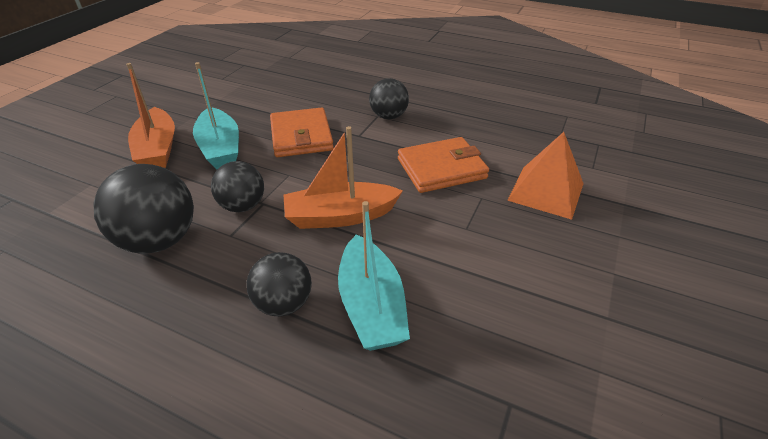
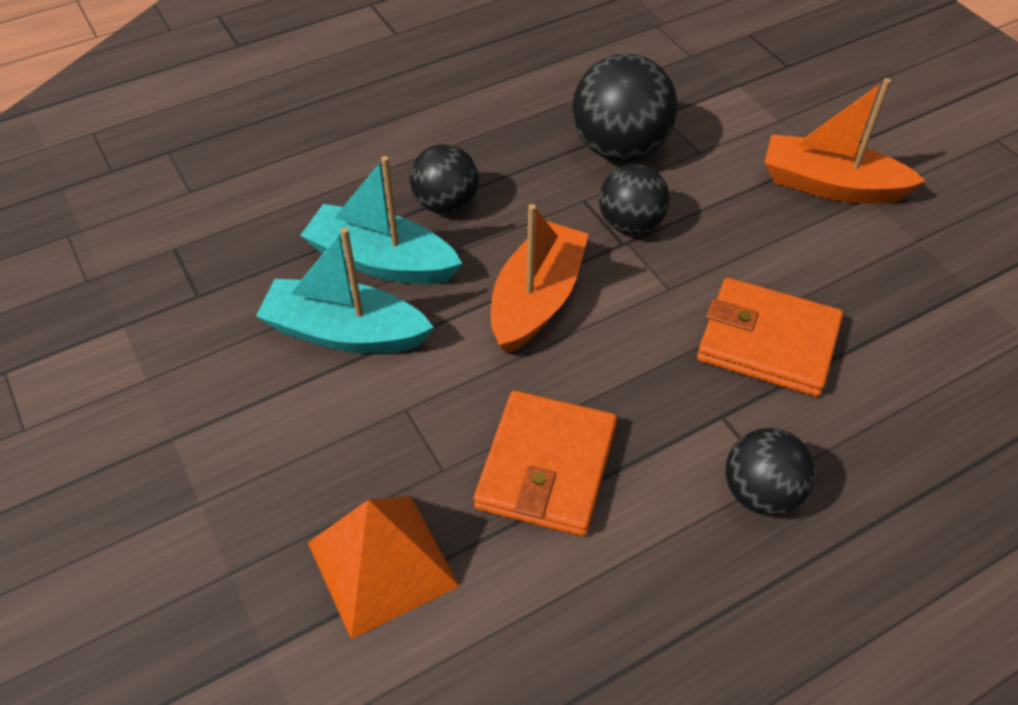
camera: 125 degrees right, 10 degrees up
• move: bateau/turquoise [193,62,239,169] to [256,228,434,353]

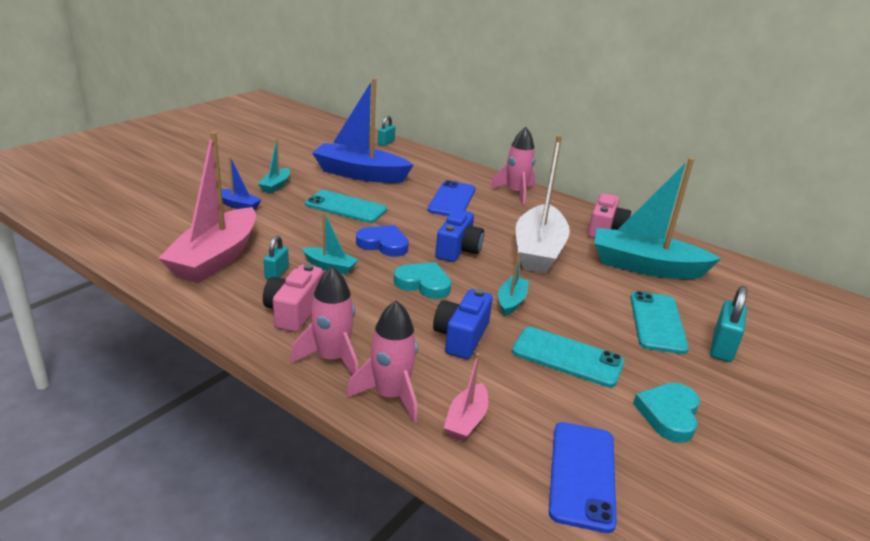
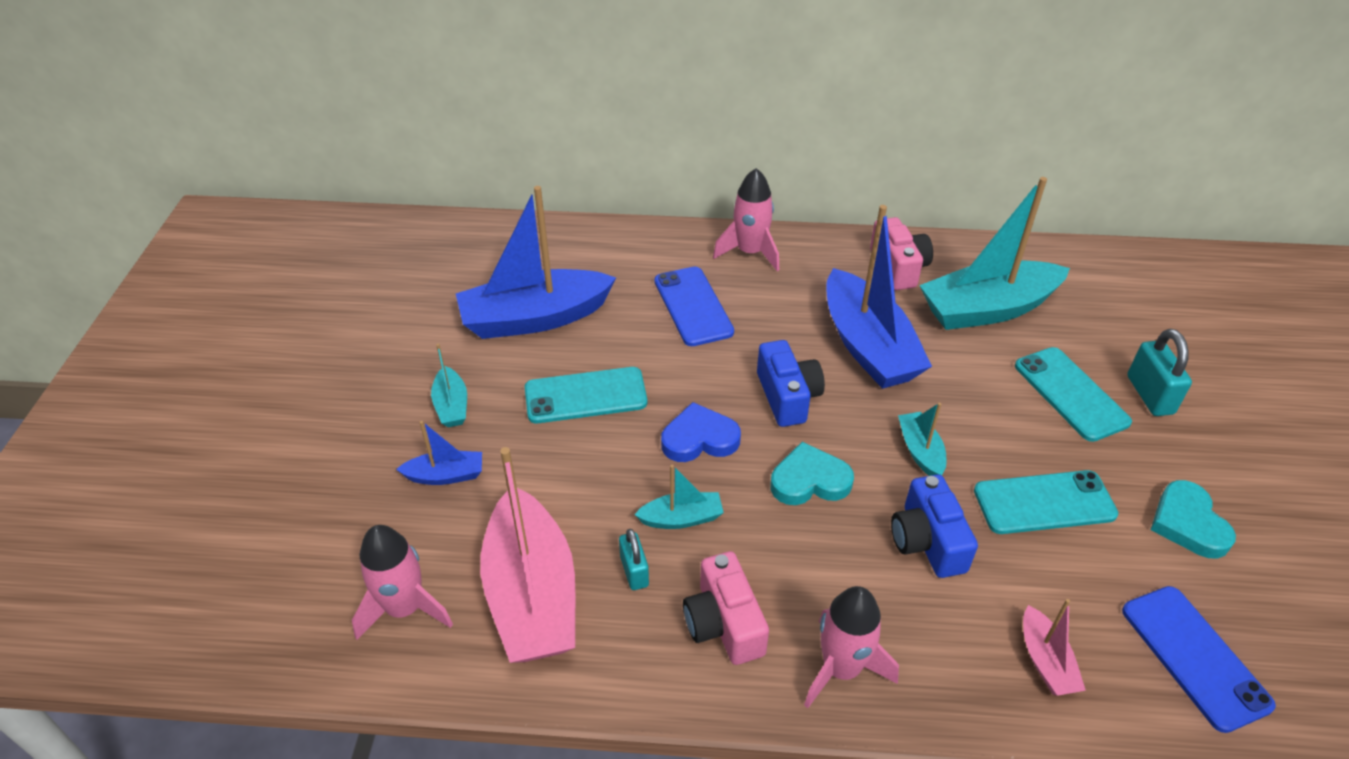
camera: 30 degrees left, 15 degrees up
• move: fusée/rose [346,300,418,423] to [352,525,453,640]
• delete: cadenas/turquoise [378,116,395,146]
• recolor: bateau/blanc [516,135,570,273] to bateau/bleu [826,205,932,389]

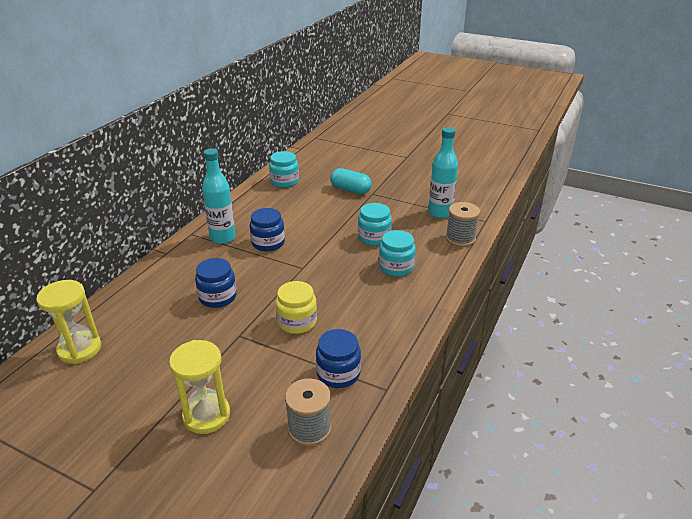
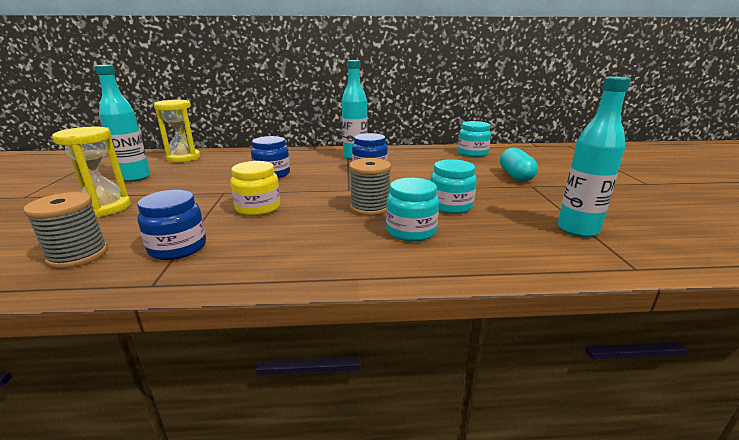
camera: 60 degrees right, 10 degrees down
• move: bobine/gris [446,202,480,247] to [349,158,391,216]
• insert: bouteille/turquoise [95,65,150,182]

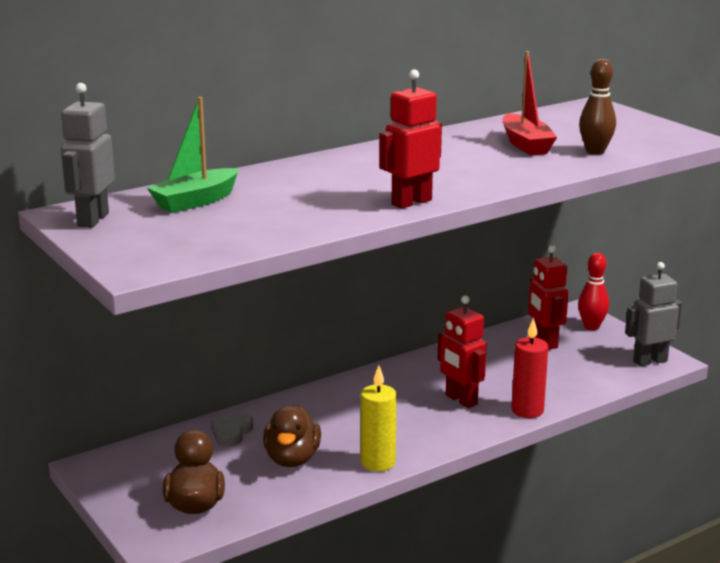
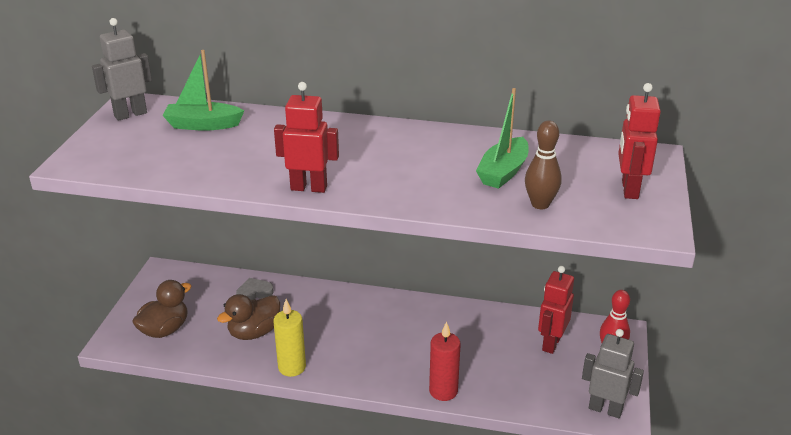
camera: 45 degrees right, 10 degrees up
• move: robot/rouge [438,295,487,408] to [618,83,661,199]
• recolor: bateau/rouge [503,51,557,155] to bateau/vert [476,88,529,189]

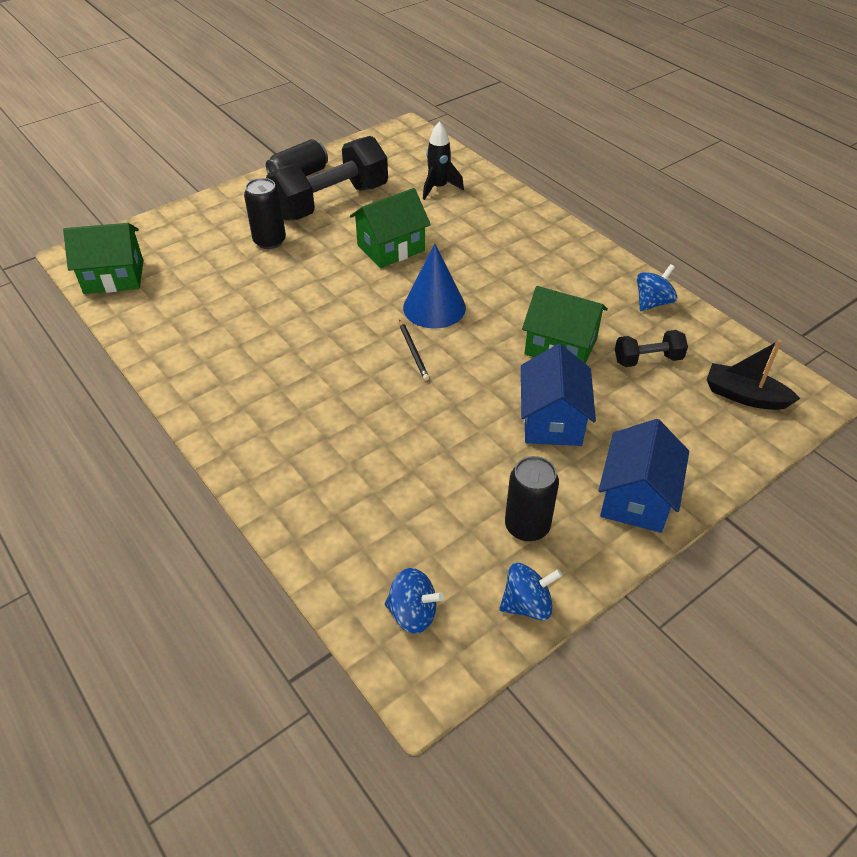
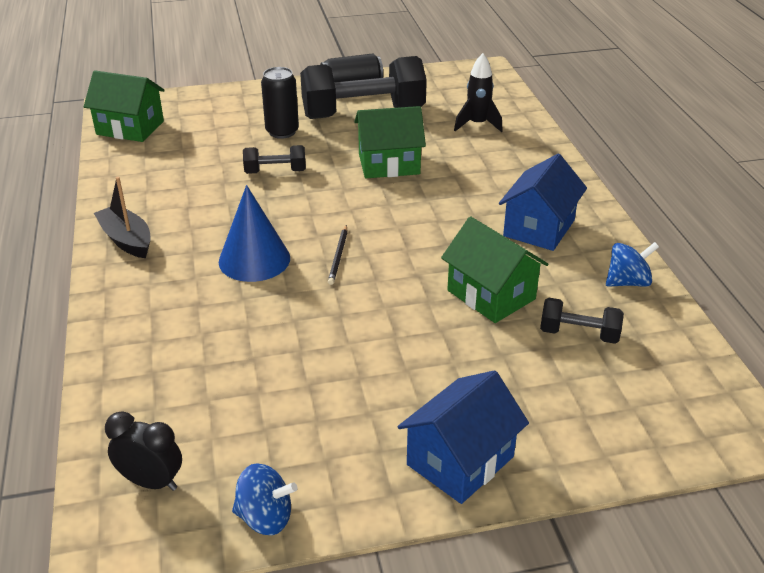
camera: 25 degrees right, 10 degrees down
• replace: toupie/bleu [385,568,444,633] to réveil/noir [105,412,182,491]
• move: cône/bleu [403,244,466,328] to [219,185,290,282]
• delete: canette/noir [505,456,559,542]
• move: maison/bleu [521,344,596,446] to [499,154,587,251]
• move: bateau/noir [707,340,800,410] to [94,177,151,258]
• insert: haltère/noir [243,145,306,174]

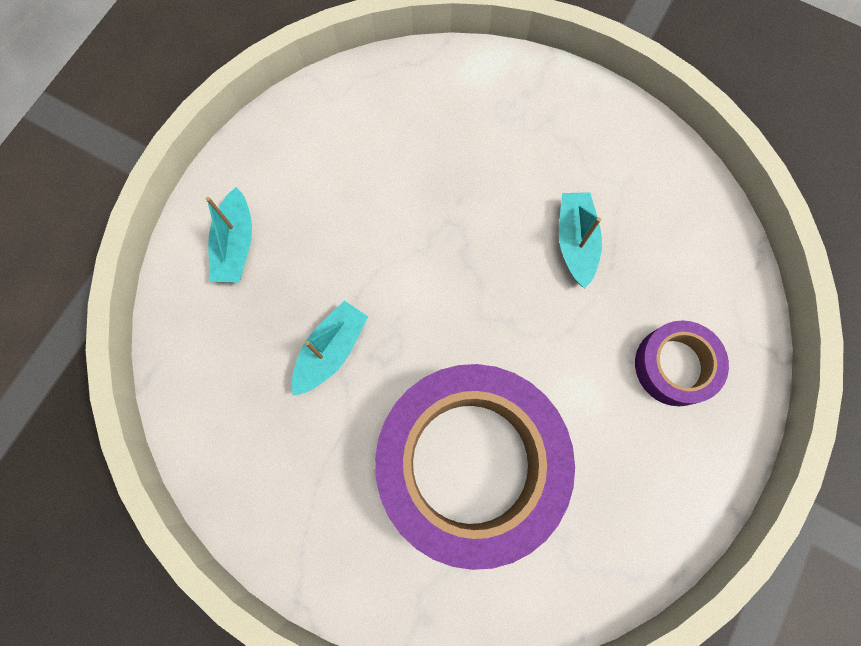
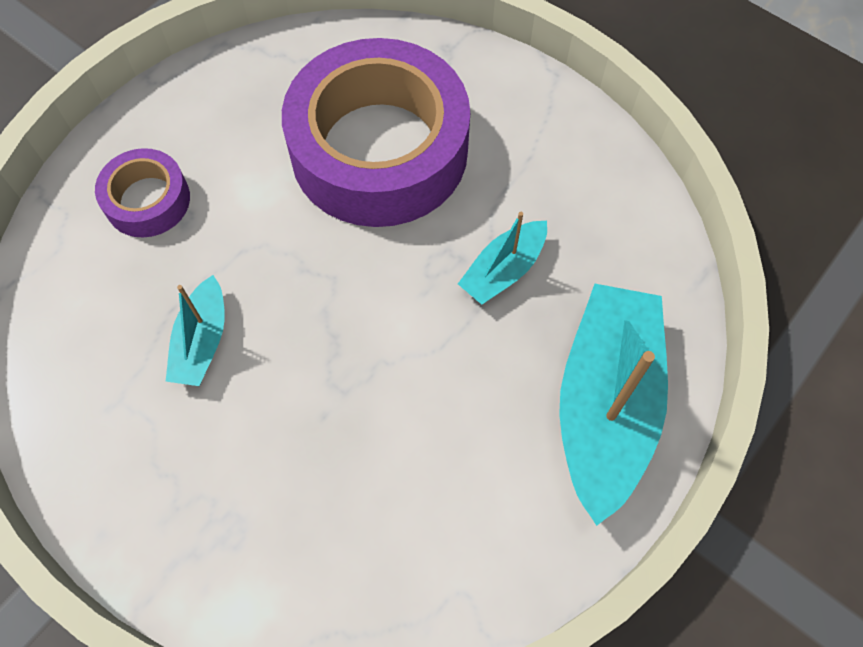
camera: 170 degrees left, 10 degrees down
• resize: bateau/turquoise [206,187,252,283] = [559,284,668,526] x1.97

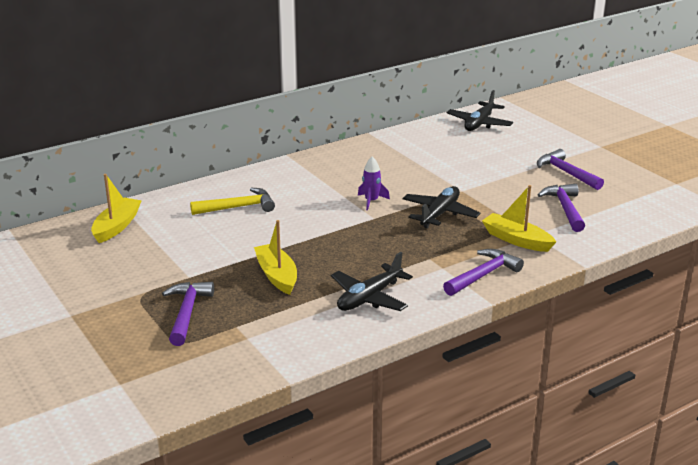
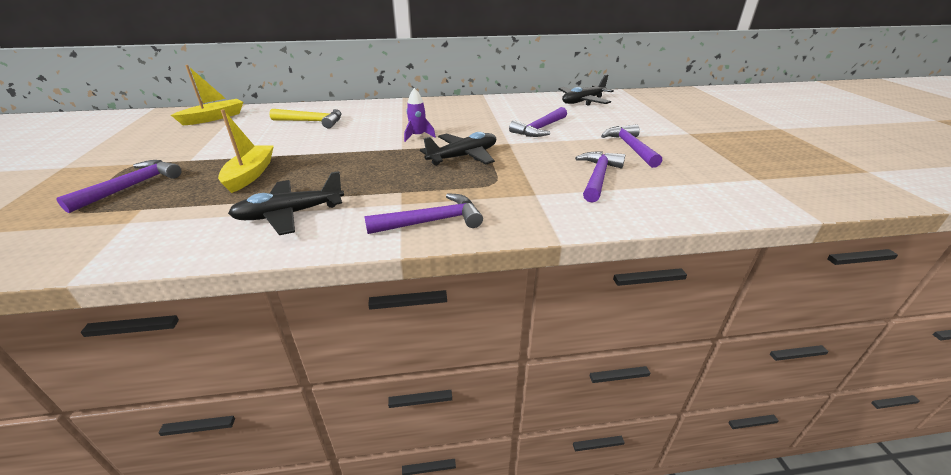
camera: 25 degrees right, 5 degrees up
• delete: bateau/jaune [482,185,556,252]
• insert: marteau/violet [509,107,567,137]

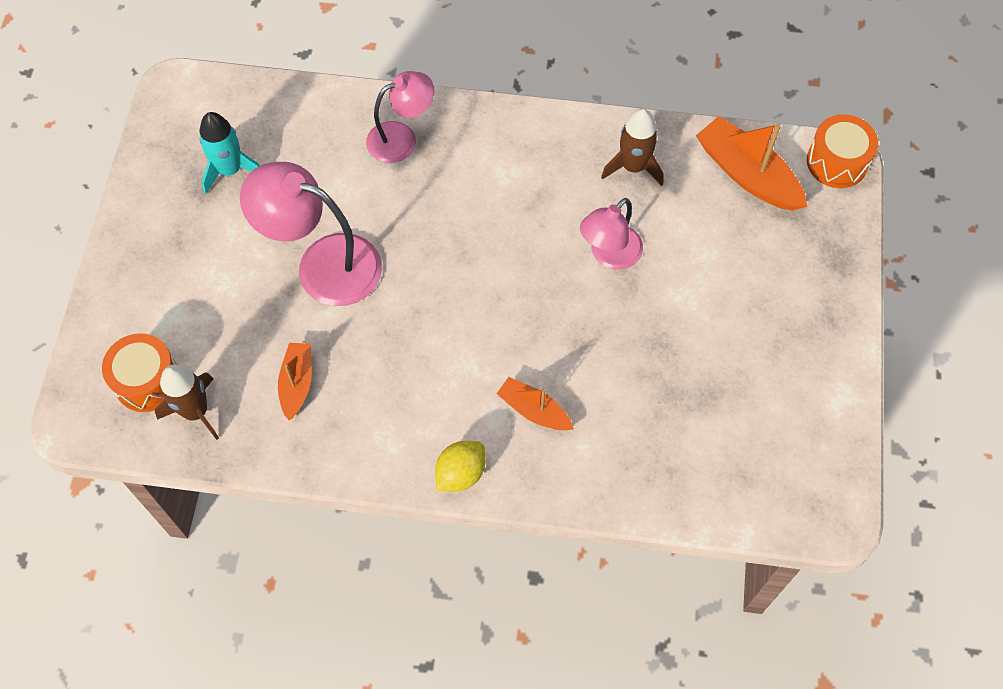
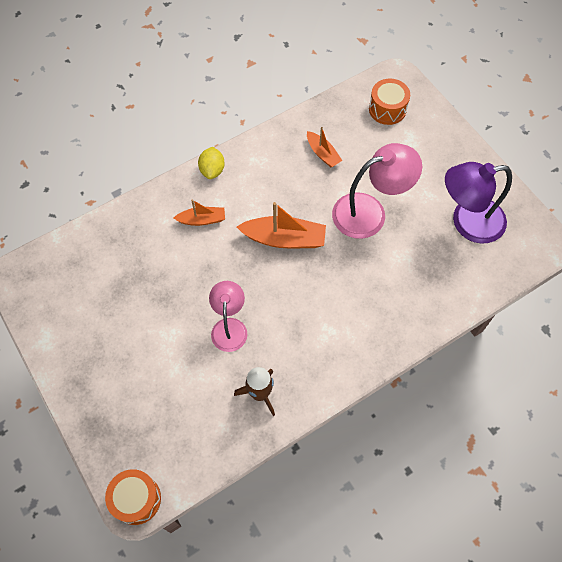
camera: 140 degrees right, 0 degrees up
• delete: fusée/marron [155,365,219,440]
• replace: fusée/turquoise [199,112,260,194] to lampe/violet [445,162,512,244]
• delete: lampe/rose [366,71,434,163]
• move: bateau/orange [696,116,807,211] to [237,202,326,248]

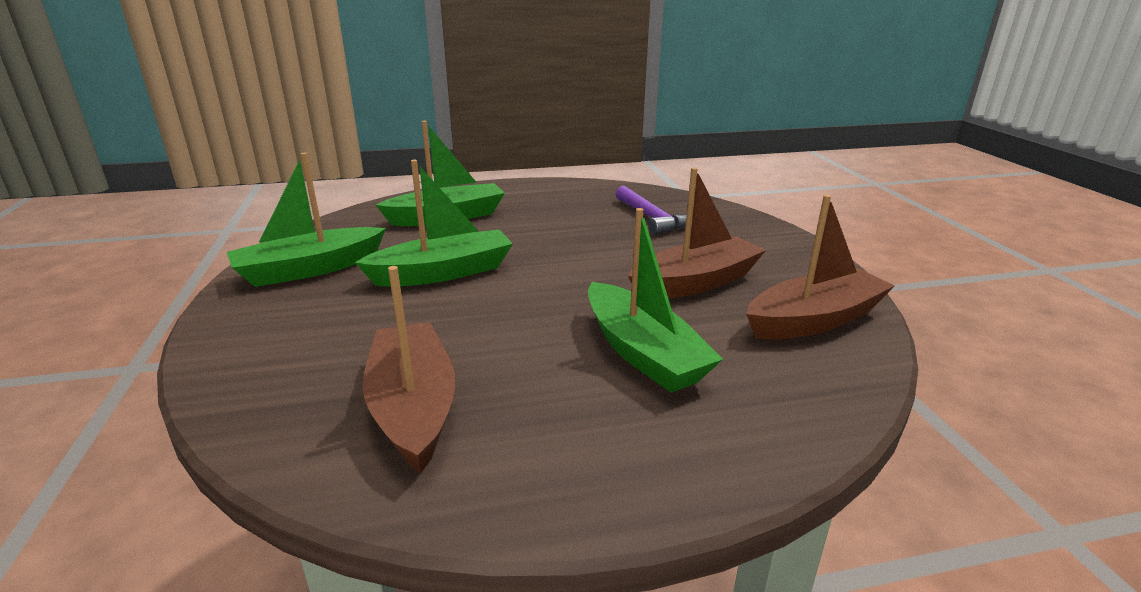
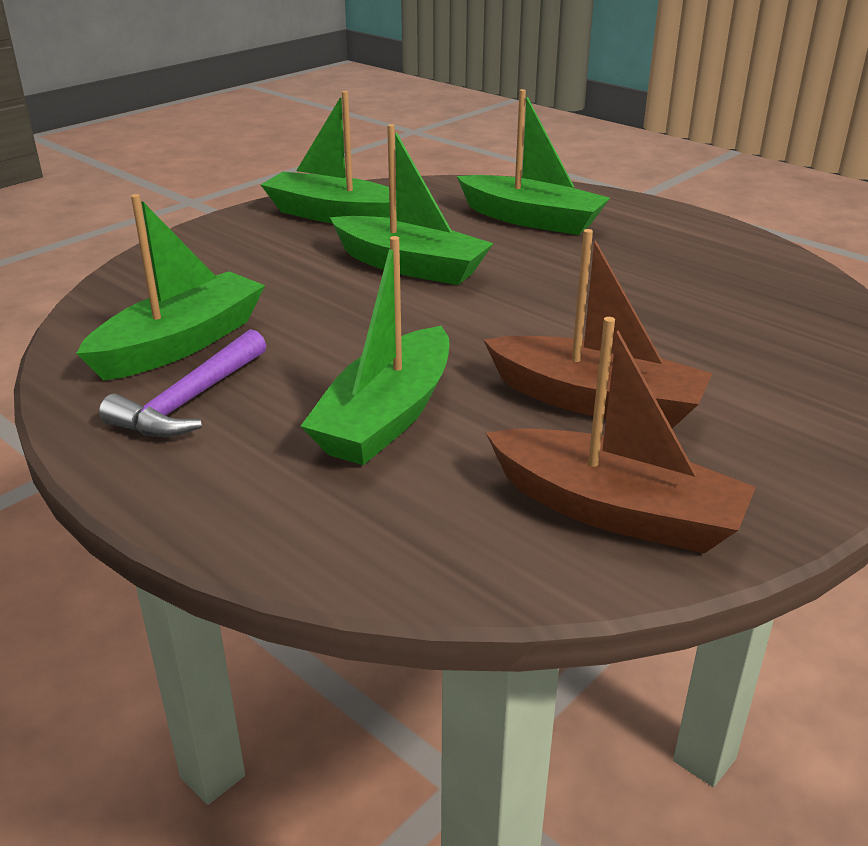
camera: 55 degrees right, 5 degrees up
• recolor: bateau/marron [362,266,455,473] to bateau/vert [76,194,265,381]
• move: marteau/violet [616,186,687,235] to [99,329,266,437]

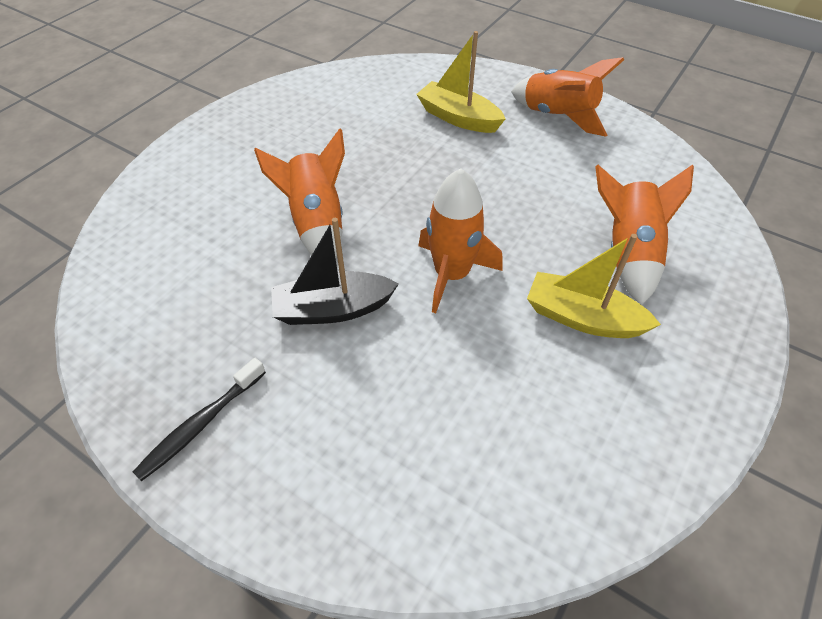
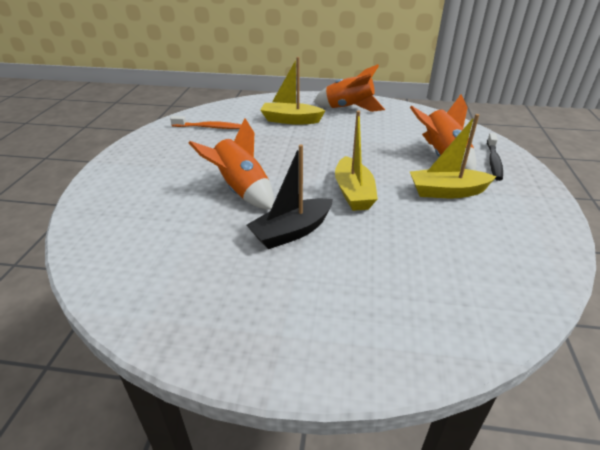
camera: 25 degrees left, 15 degrees down
• move: brosse à dents/noir [133,358,266,481] to [487,133,503,181]
• replace: fusée/orange [419,168,503,313] to bateau/jaune [335,111,378,211]
• insert: brosse à dents/orange [170,116,242,129]

